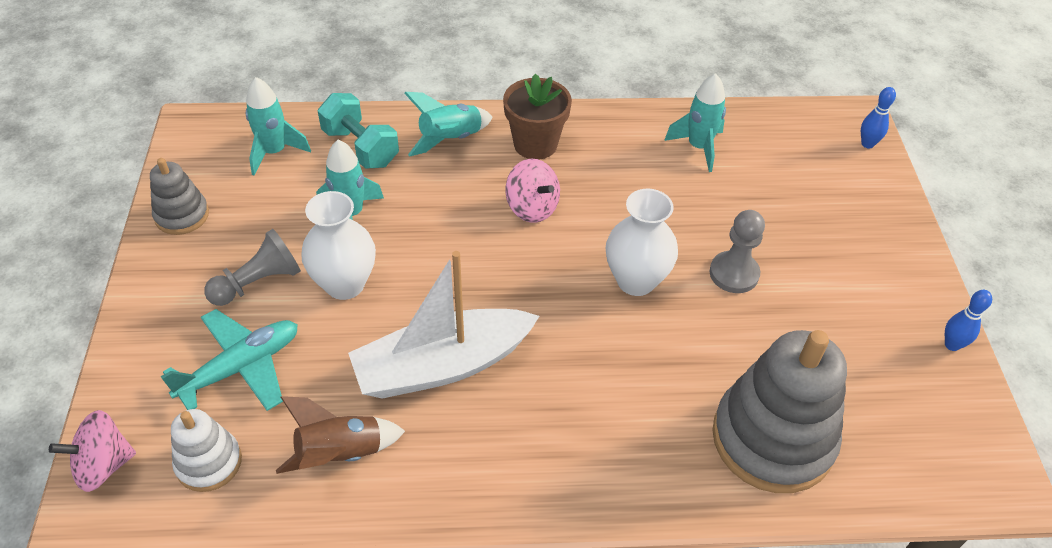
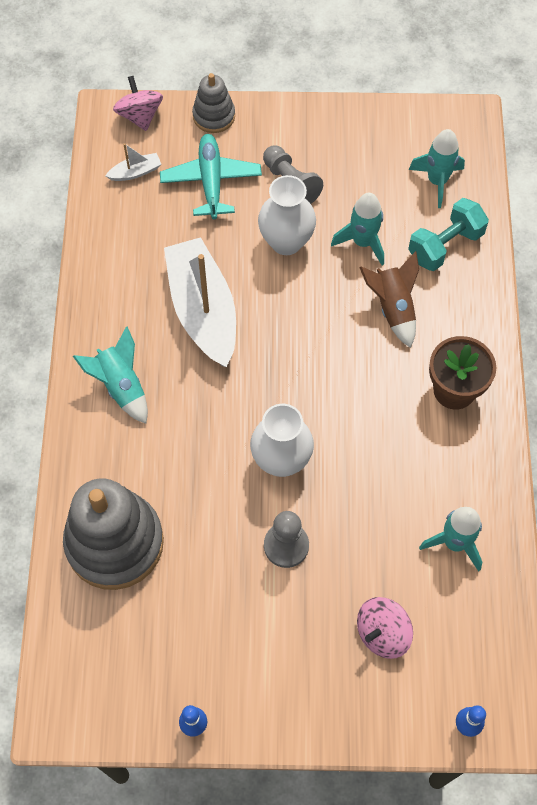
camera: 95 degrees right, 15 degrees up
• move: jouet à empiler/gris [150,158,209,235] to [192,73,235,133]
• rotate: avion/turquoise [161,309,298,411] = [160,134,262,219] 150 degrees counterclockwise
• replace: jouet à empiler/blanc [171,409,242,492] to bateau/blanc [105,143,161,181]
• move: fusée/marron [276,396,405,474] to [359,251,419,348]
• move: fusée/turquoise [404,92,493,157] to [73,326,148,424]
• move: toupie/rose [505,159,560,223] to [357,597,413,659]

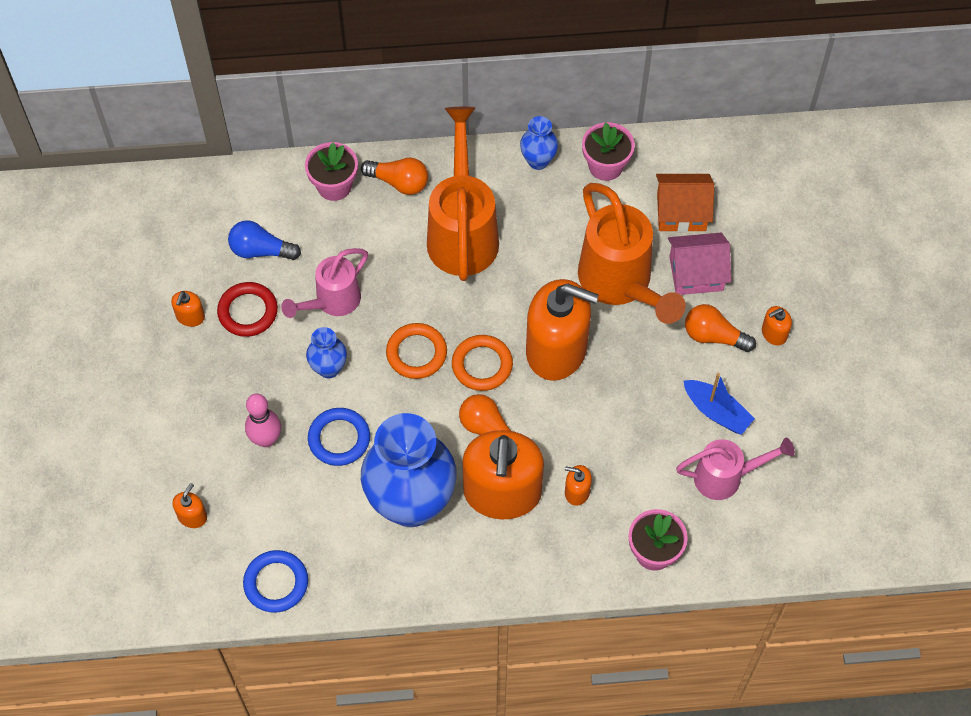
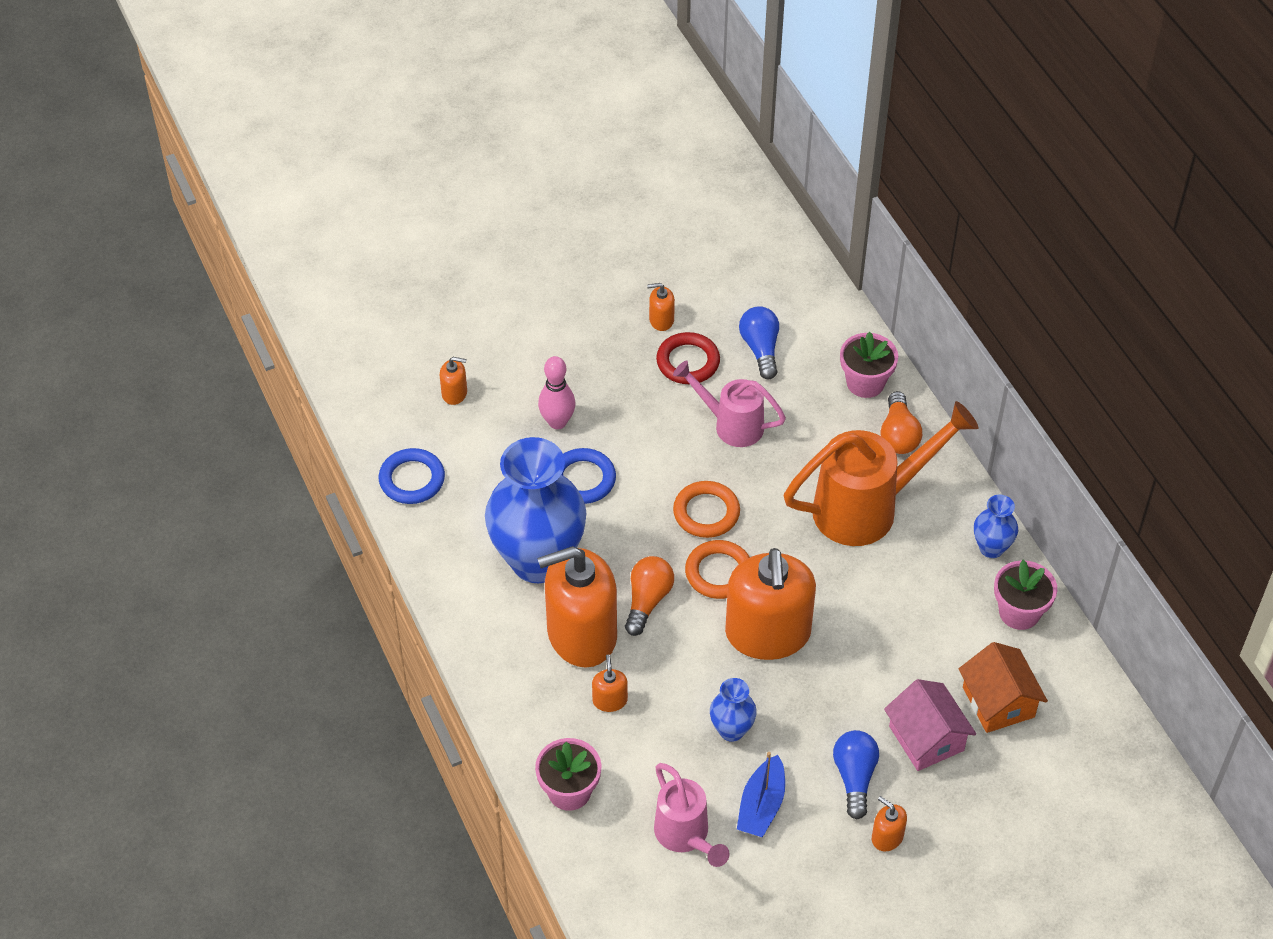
camera: 70 degrees right, 10 degrees down
• move: vase/bleu [306,327,347,378] to [710,678,757,742]
• delete: arrosoir/orange [578,183,686,324]
• recolor: ampoule/orange [685,304,756,352] to ampoule/bleu [833,730,879,819]

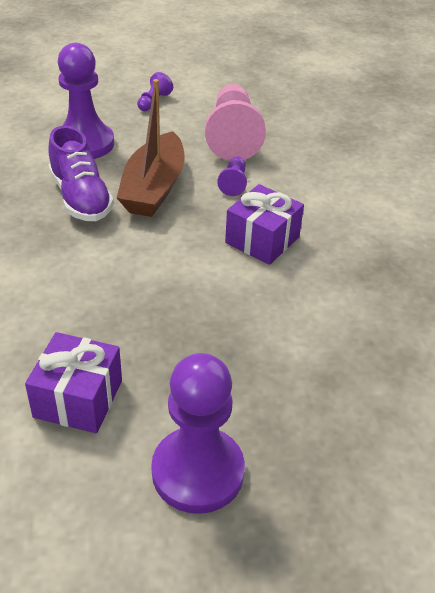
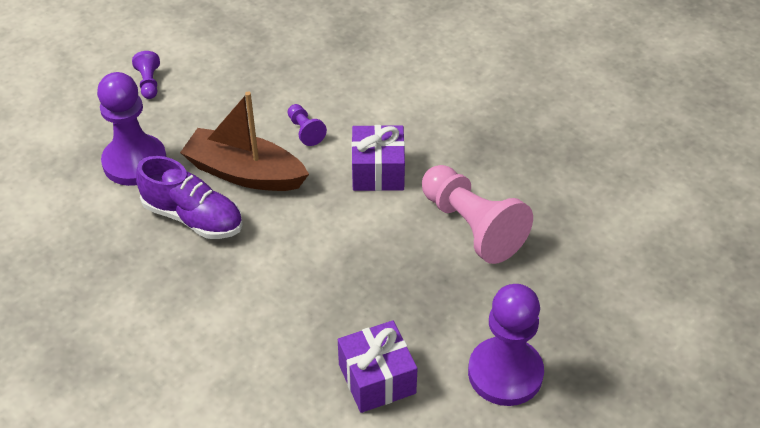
camera: 35 degrees left, 5 degrees up
• rotate: bateau/marron [117,79,185,217] = [180,92,309,191] 135 degrees clockwise
• move: pion/rose [205,84,266,161] to [422,165,533,264]

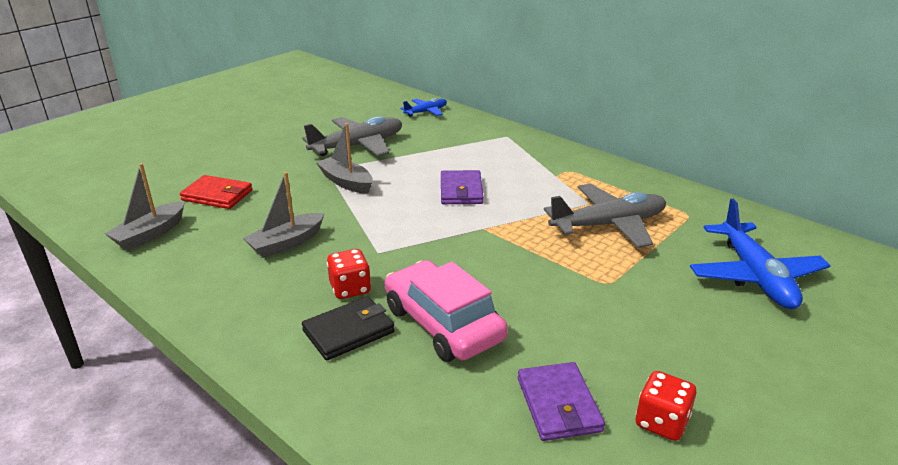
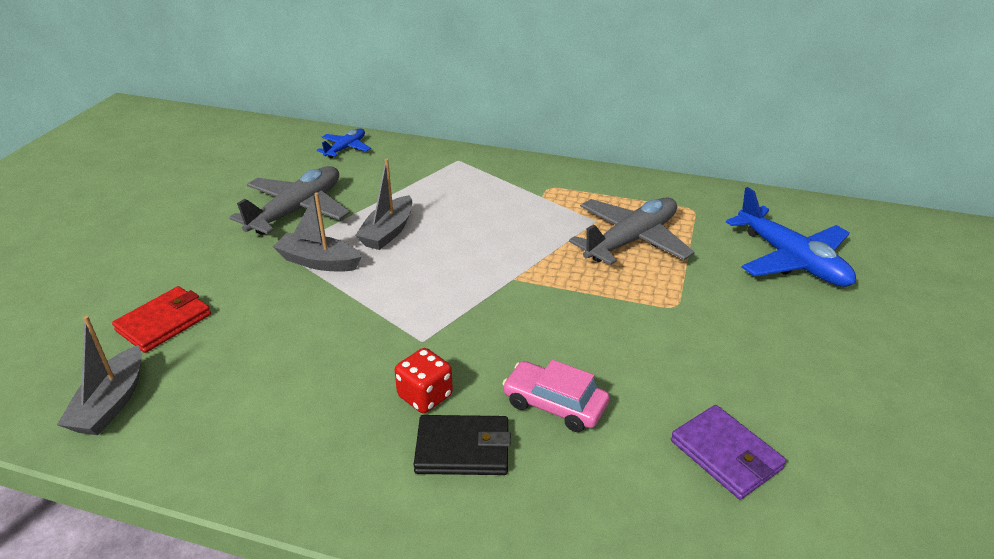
camera: 25 degrees left, 5 degrees up
• rotate: portefeuille/rouge [180,175,252,209] = [112,286,211,353] 45 degrees counterclockwise
• move: bateau/gris [243,172,325,258] to [355,159,412,250]
• rotate: portefeuille/noir [302,296,395,361] = [414,415,511,475] 60 degrees clockwise
• resize: voiture/rose [385,260,508,362] = [502,360,609,432] x0.65
• delete: portefeuille/violet [441,170,484,204]
• delete: dé/rouge [636,371,696,441]

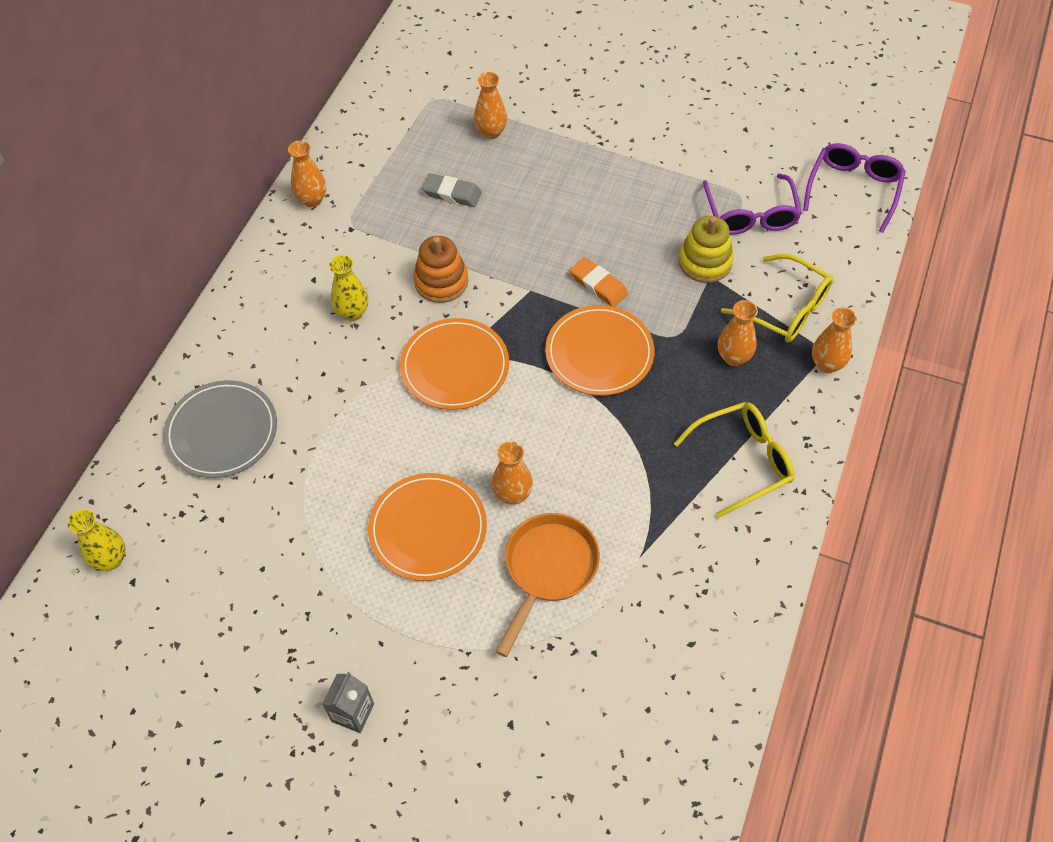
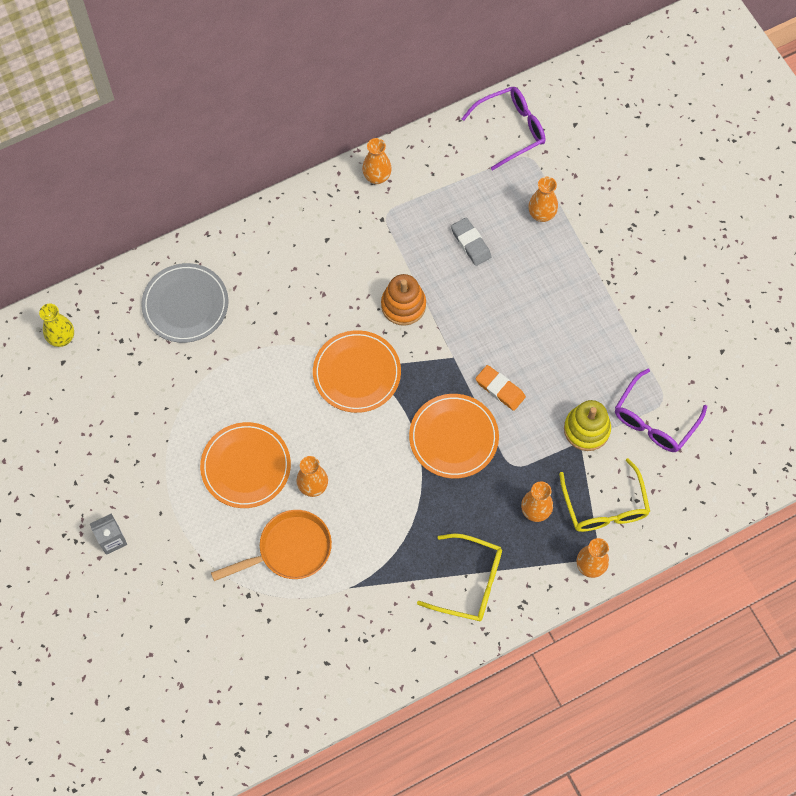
camera: 40 degrees right, 10 degrees up
• delete: vase/jaune [329,255,368,321]
• rotate: gomme/orange [570,257,628,307] = [476,365,526,411] 45 degrees counterclockwise
• move: lunettes/violet [803,143,906,233] to [461,87,545,170]

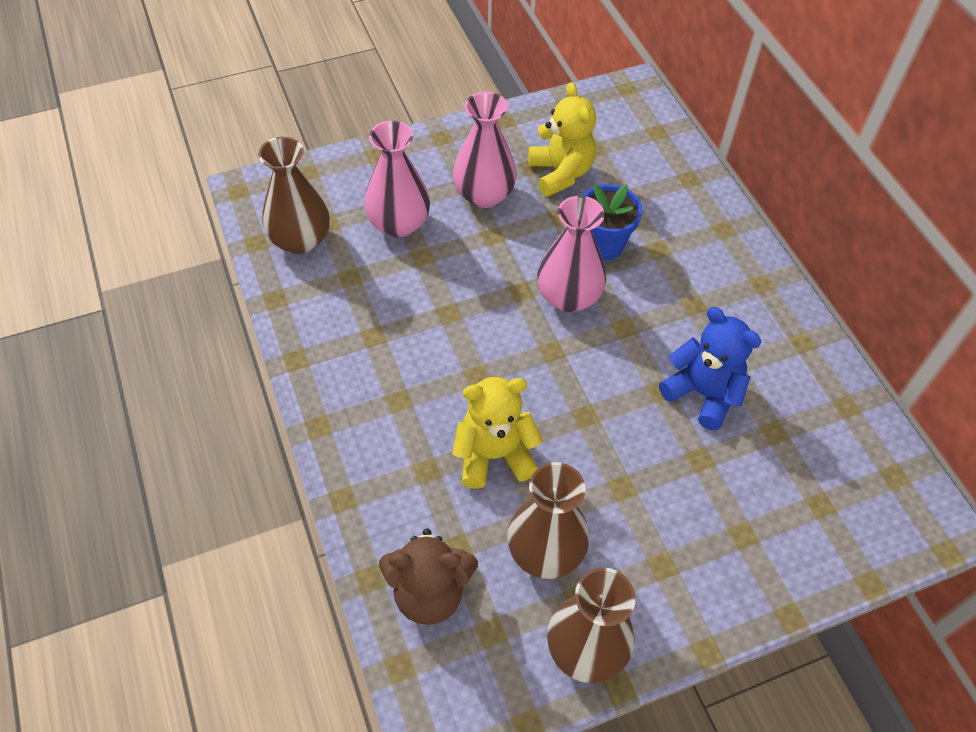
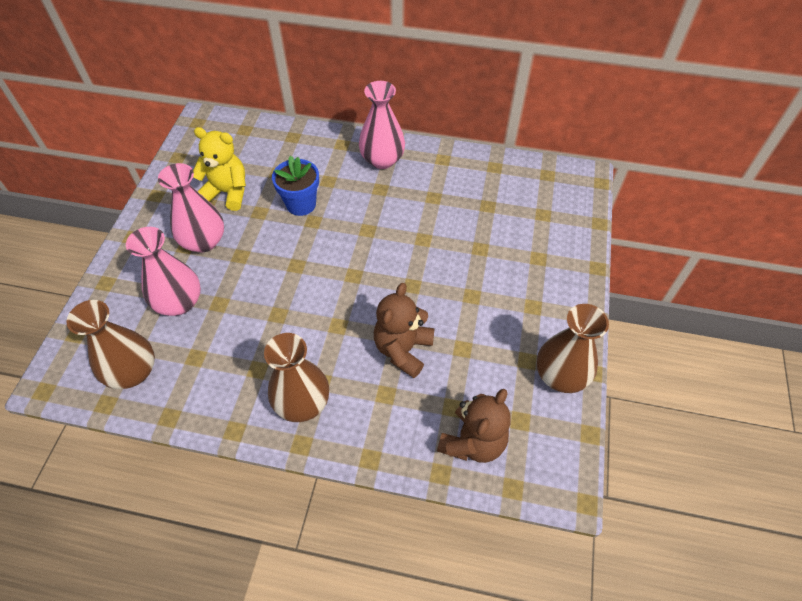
camera: 55 degrees left, 0 degrees up
• recolor: ours en peluche/jaune [452,377,543,489] to ours en peluche/marron [374,283,435,378]
• move: vase/marron [507,462,589,579] to [264,333,329,422]
• move: vase/rose [537,196,606,312] to [359,81,405,169]
• delete: ours en peluche/bleu [659,307,761,430]

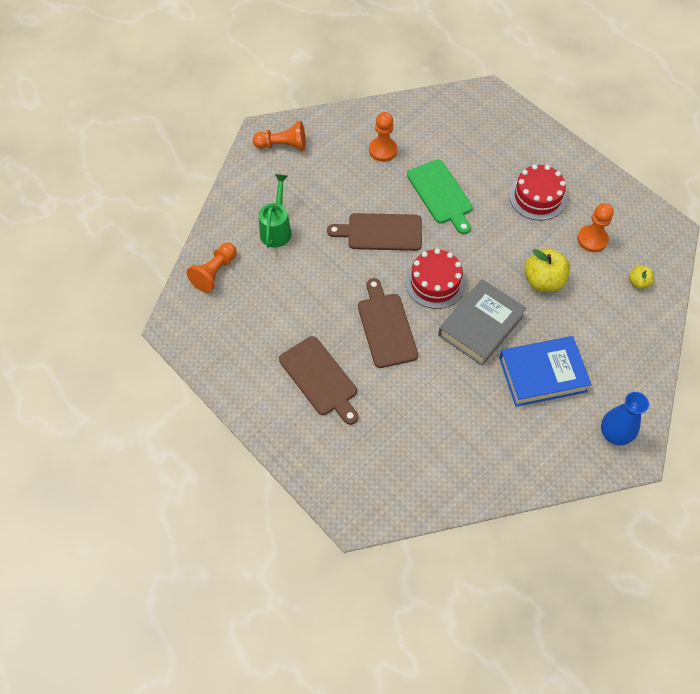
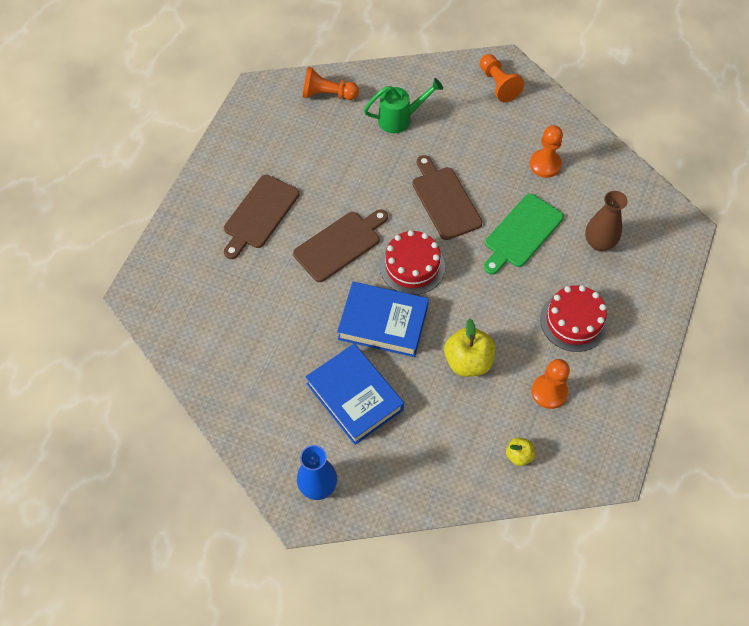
camera: 65 degrees right, 0 degrees up
• recolor: livre/gris [438,279,527,366] to livre/bleu [337,282,429,357]
• insert: vase/marron [585,191,628,251]

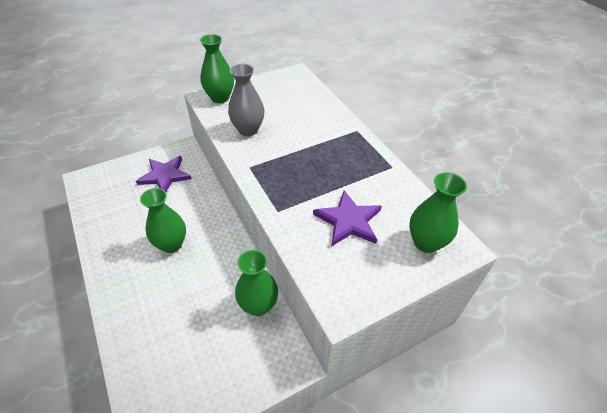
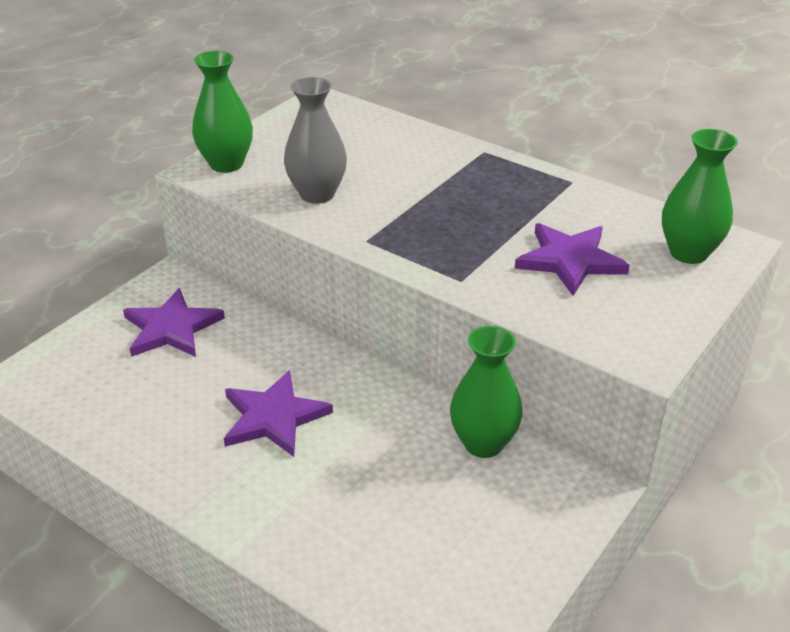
camera: 25 degrees left, 10 degrees down
• replace: vase/vert [140,188,186,253] to étoile/violet [224,370,333,457]

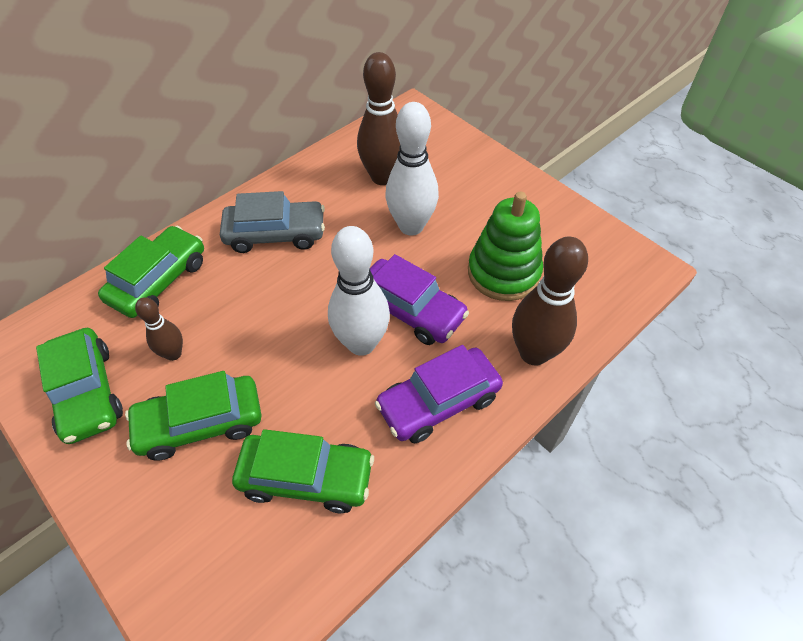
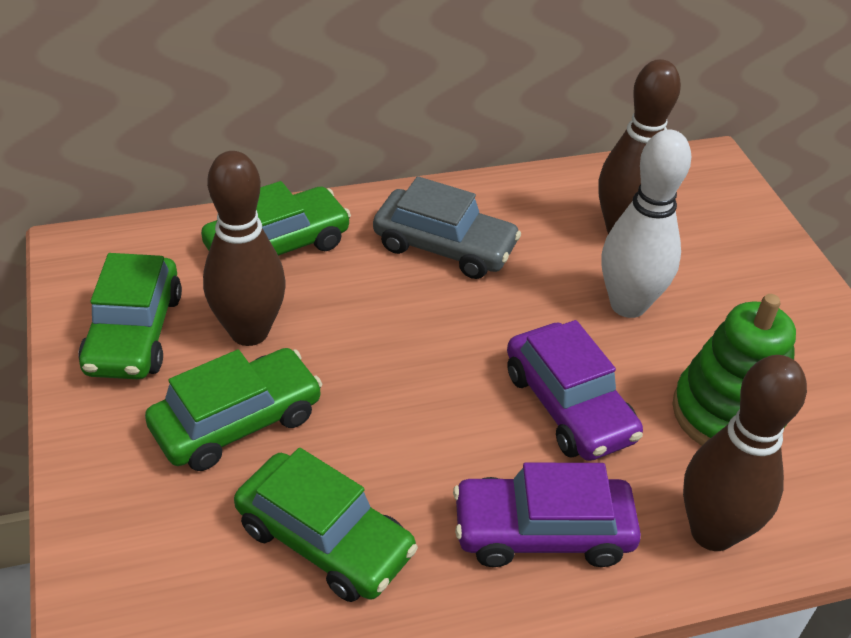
camera: 25 degrees right, 10 degrees down
• rotate: voiture/vert [125,371,261,461] = [145,348,322,471] 135 degrees clockwise
• resize: quille/marron [135,297,183,361] = [203,151,286,346] x1.84
• delete: quille/blanc [328,226,390,356]

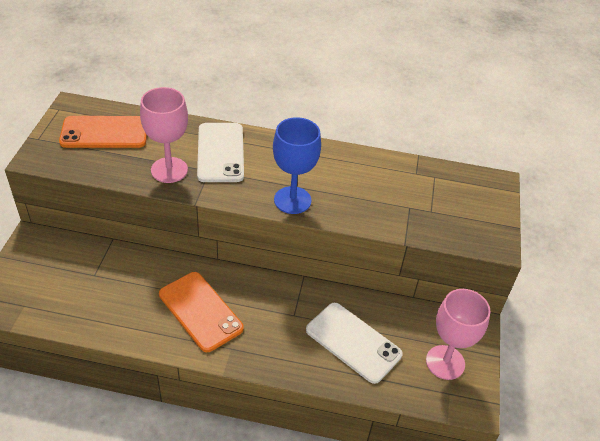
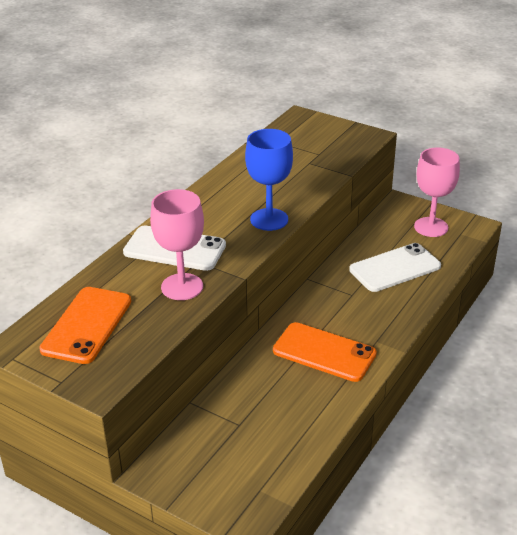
camera: 65 degrees left, 10 degrees down
• rotate: téléphone/orange [159,272,244,352] = [273,322,377,382] 45 degrees clockwise

